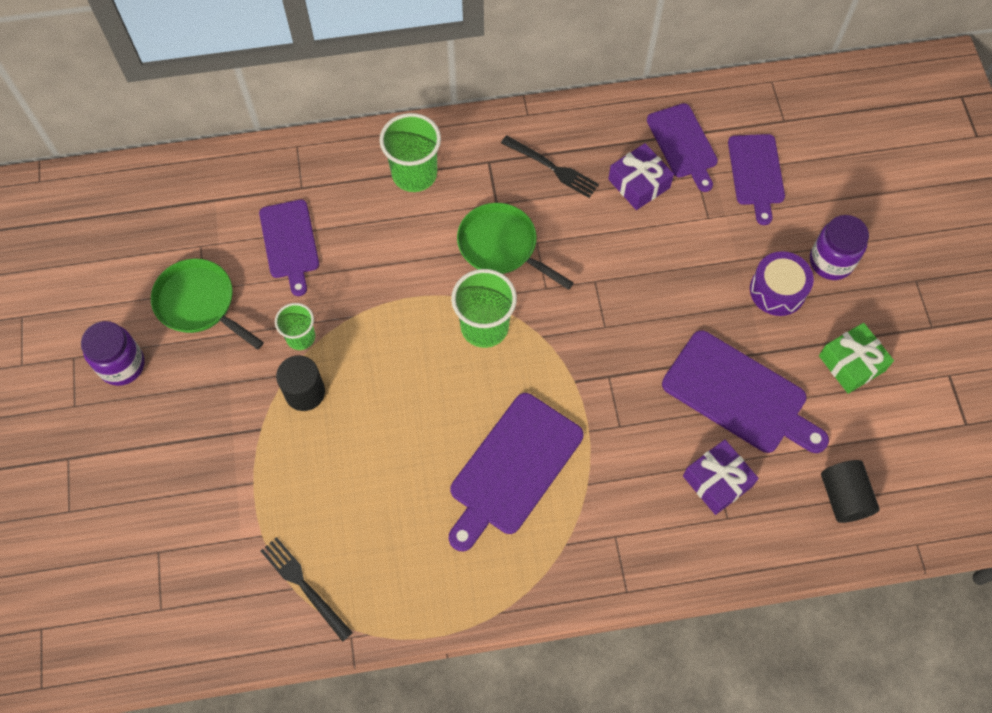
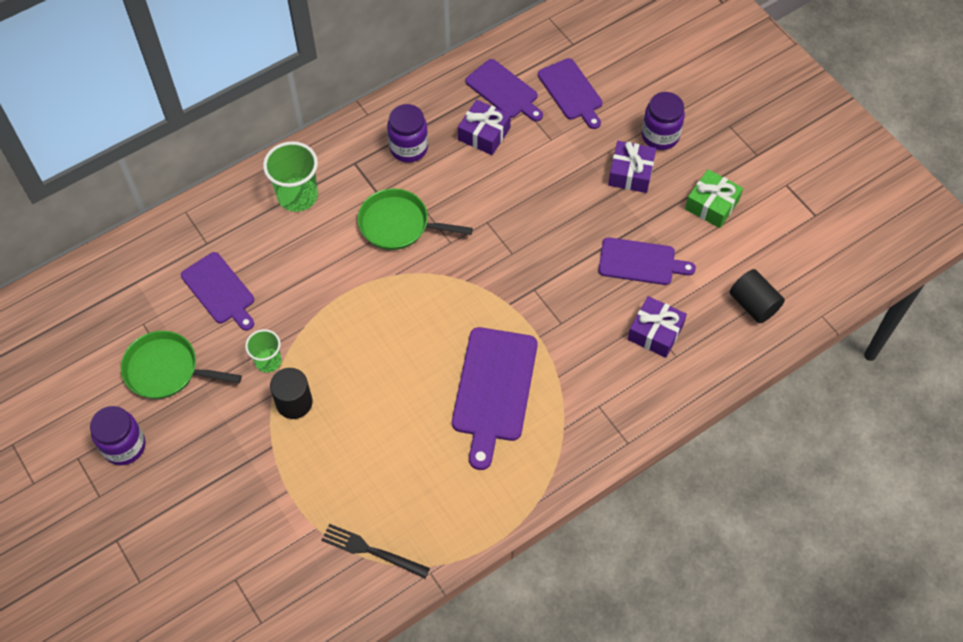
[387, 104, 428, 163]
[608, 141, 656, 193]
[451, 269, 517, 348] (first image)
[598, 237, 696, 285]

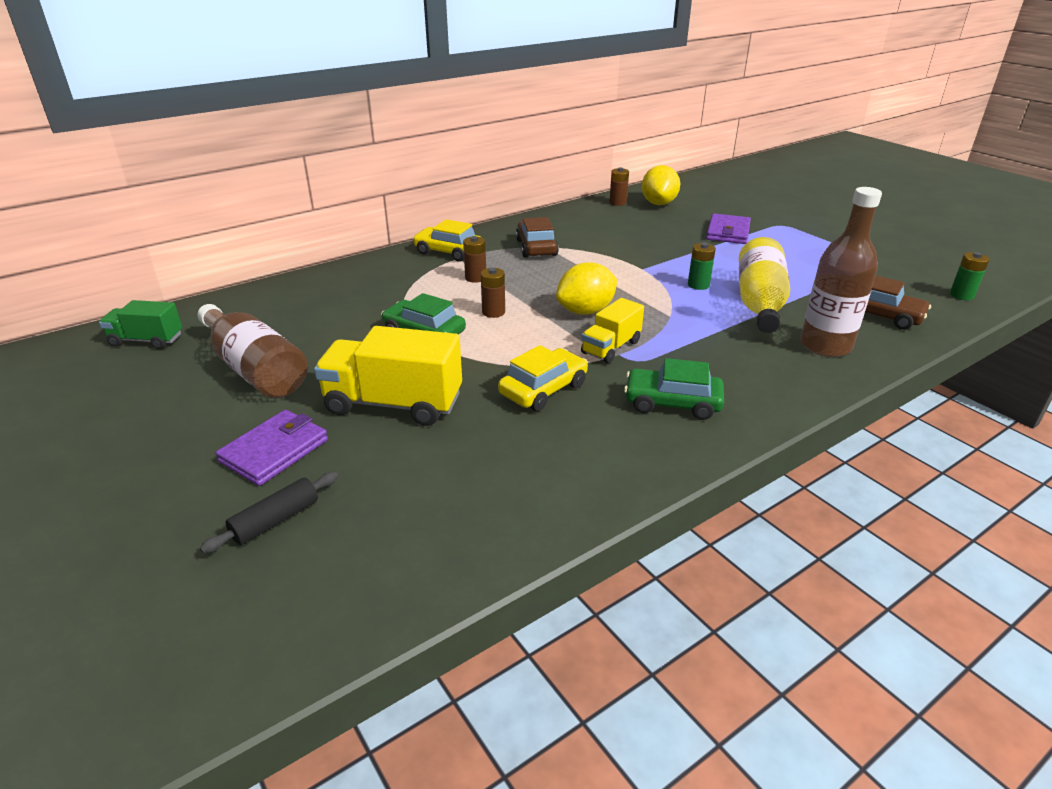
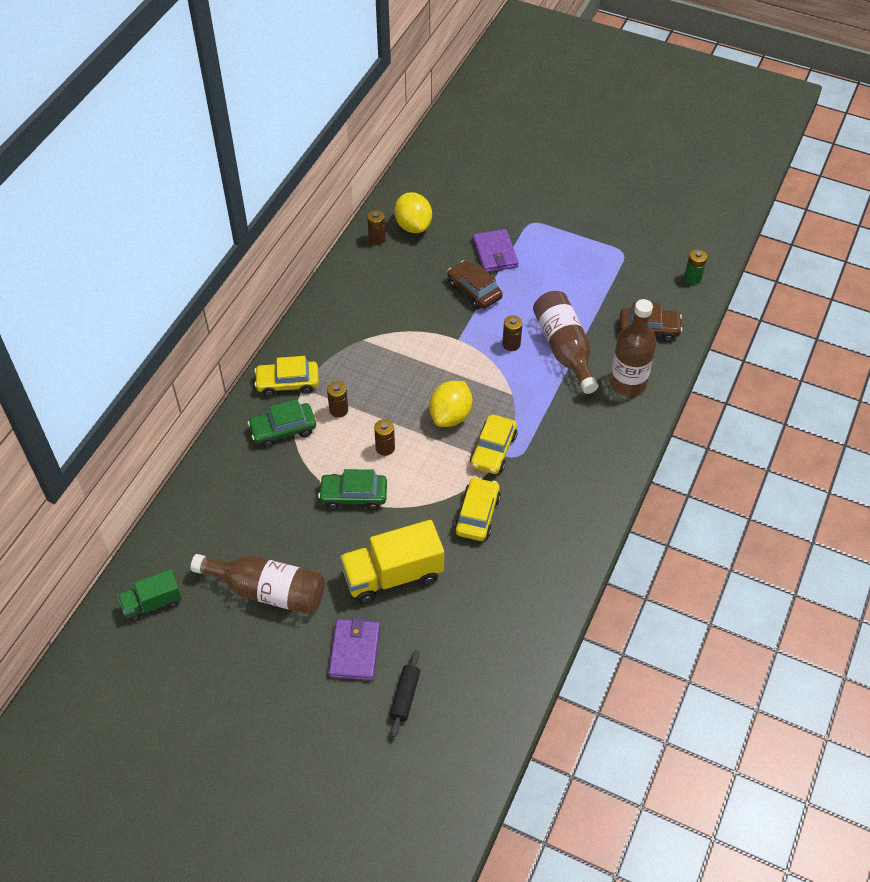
[447, 260, 503, 310]
[533, 291, 599, 394]
[502, 315, 522, 351]
[470, 415, 518, 474]
[247, 399, 316, 447]

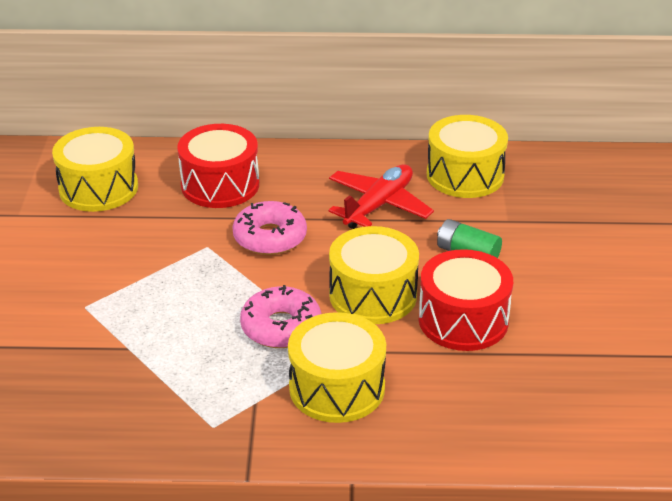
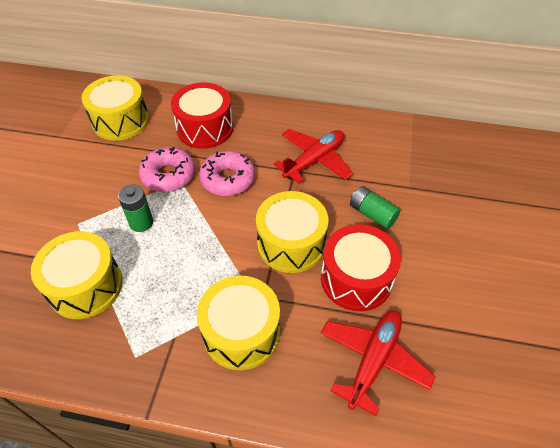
[31, 231, 123, 319]
[139, 147, 195, 192]
[118, 185, 153, 232]
[321, 310, 436, 416]

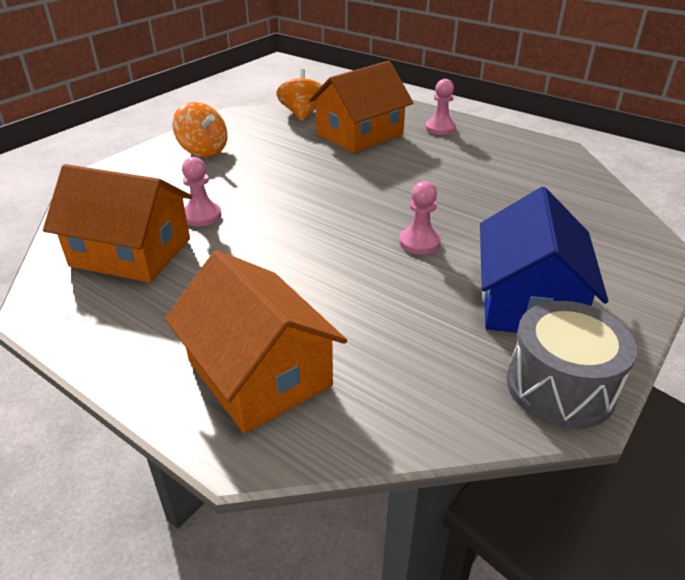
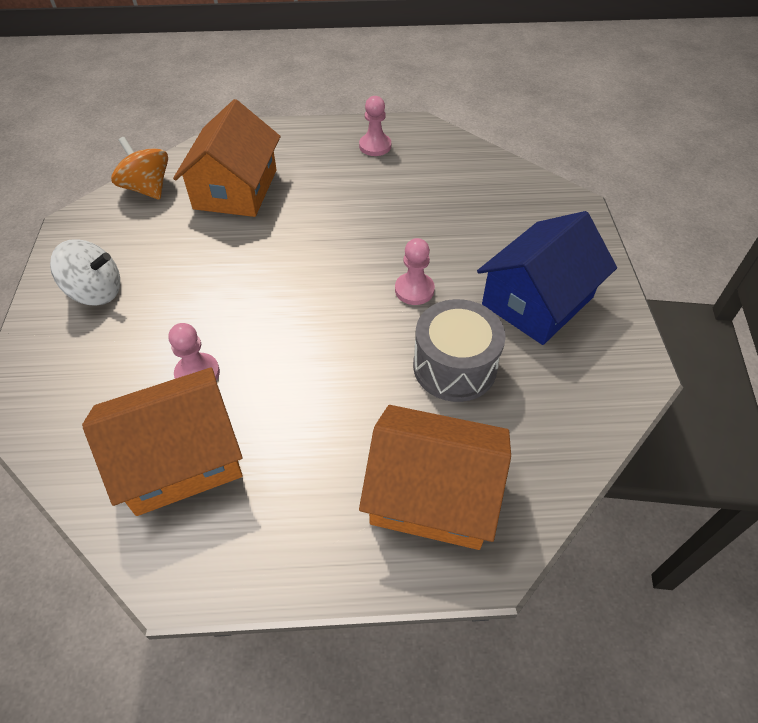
[359, 96, 391, 156]
[50, 239, 120, 306]
[477, 211, 617, 345]
[413, 299, 506, 402]

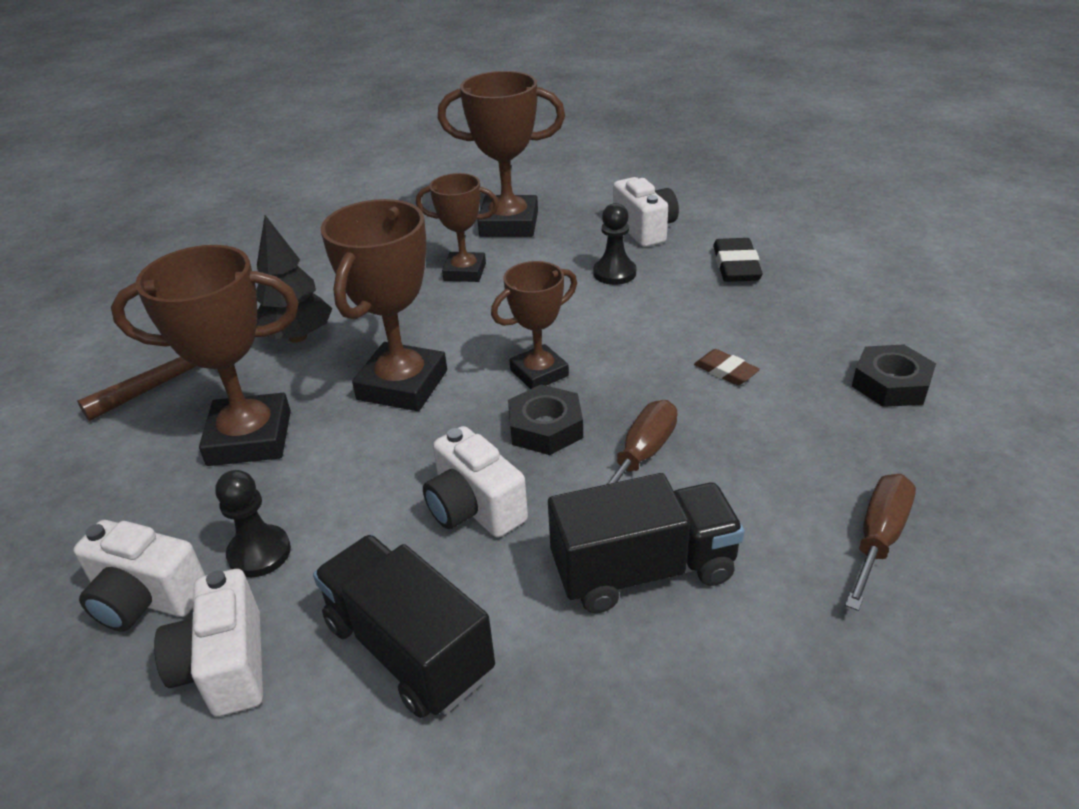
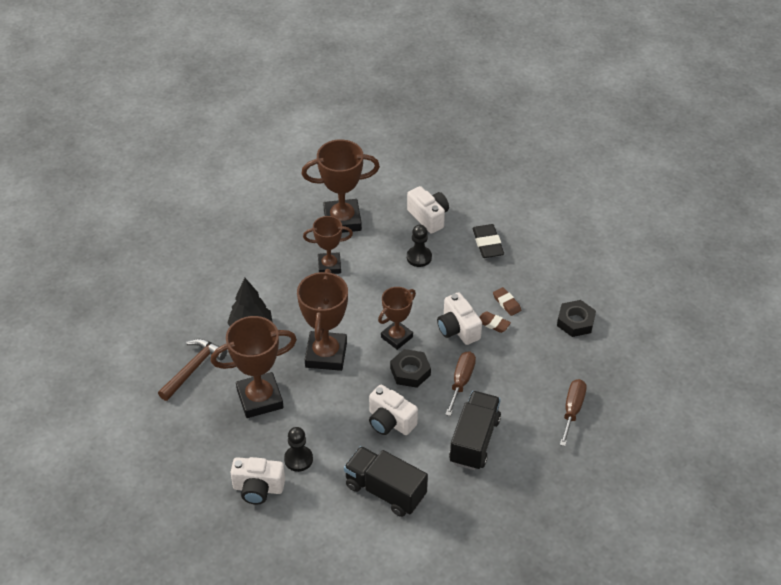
[449, 391, 501, 470]
[437, 292, 482, 345]
[493, 287, 521, 316]

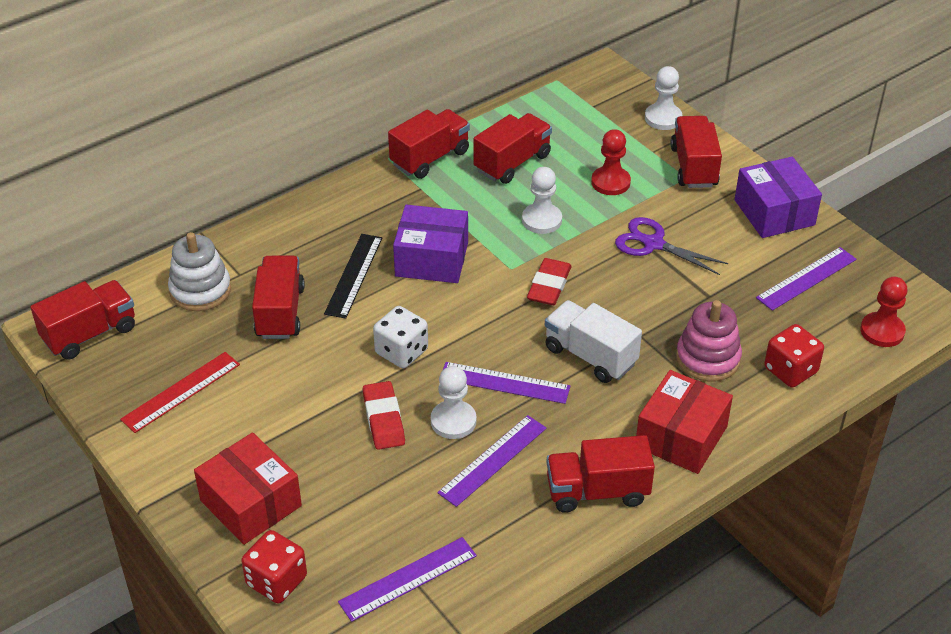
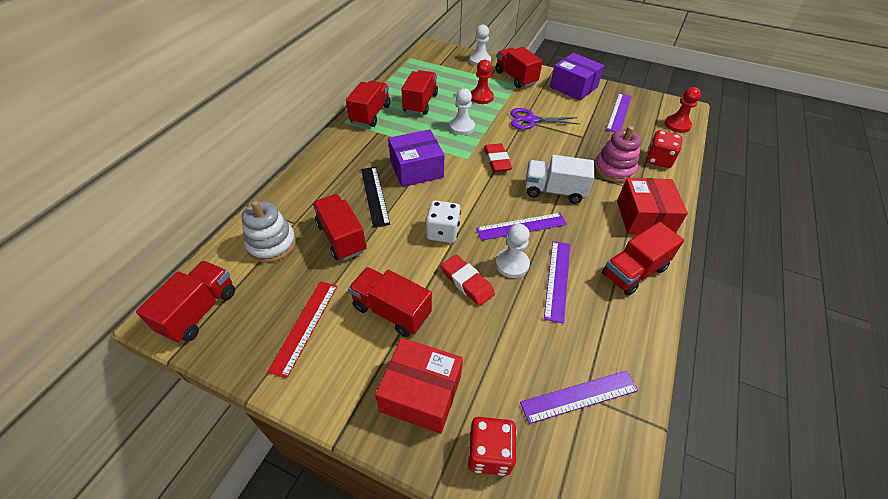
[520, 371, 638, 424]
[348, 267, 432, 337]

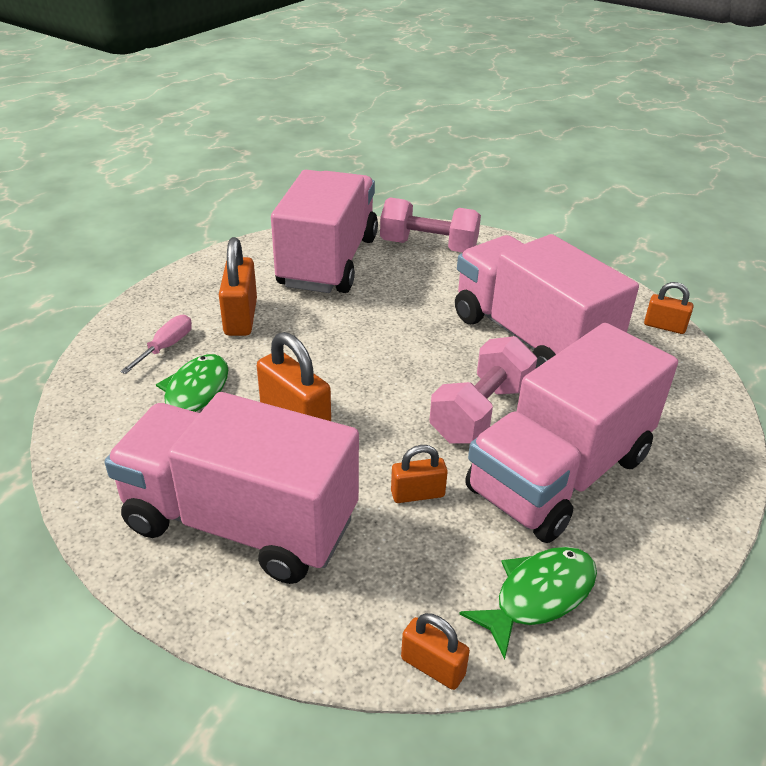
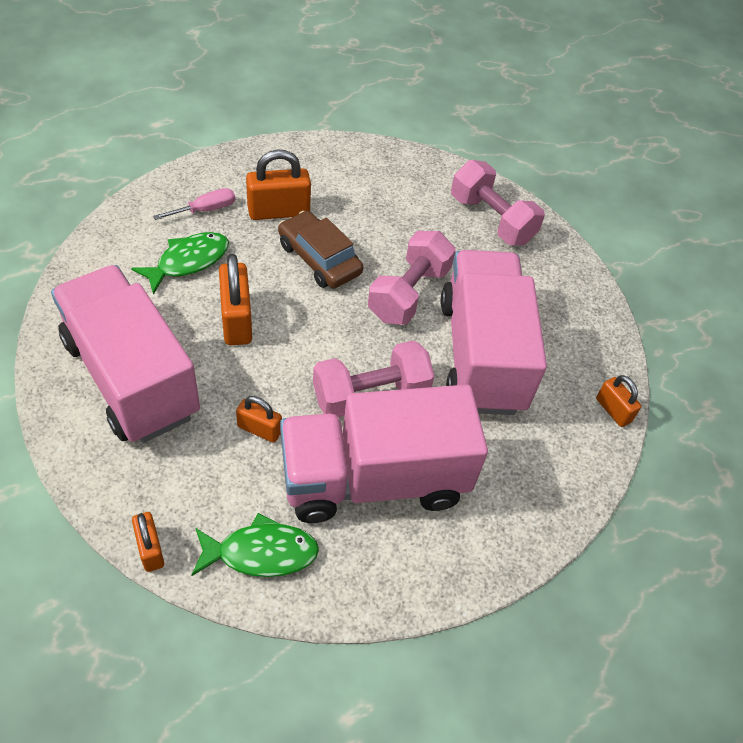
[271, 170, 378, 293] (first image)
[246, 150, 311, 220]
[278, 211, 363, 288]
[368, 231, 456, 325]

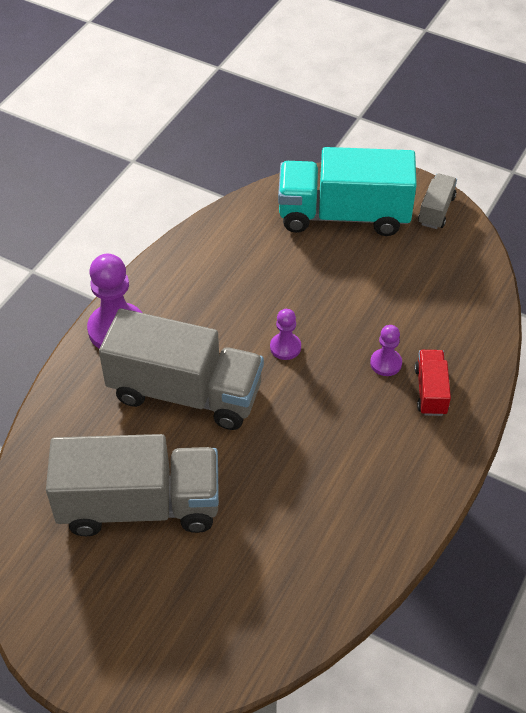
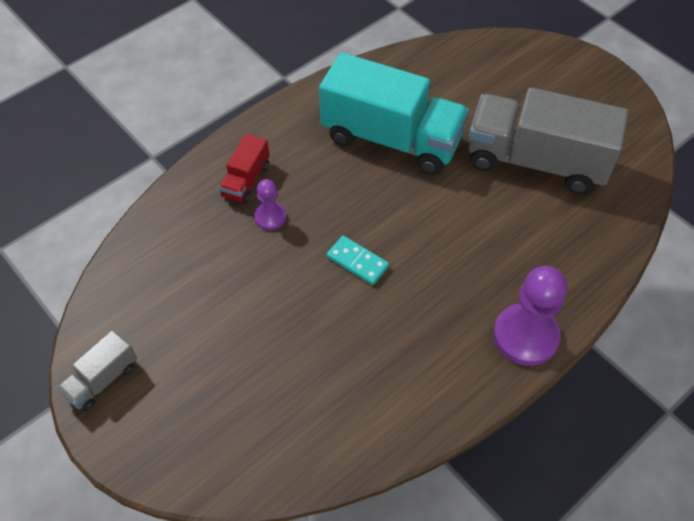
[319, 52, 469, 175]
[99, 308, 264, 430] (first image)
[327, 236, 389, 285]

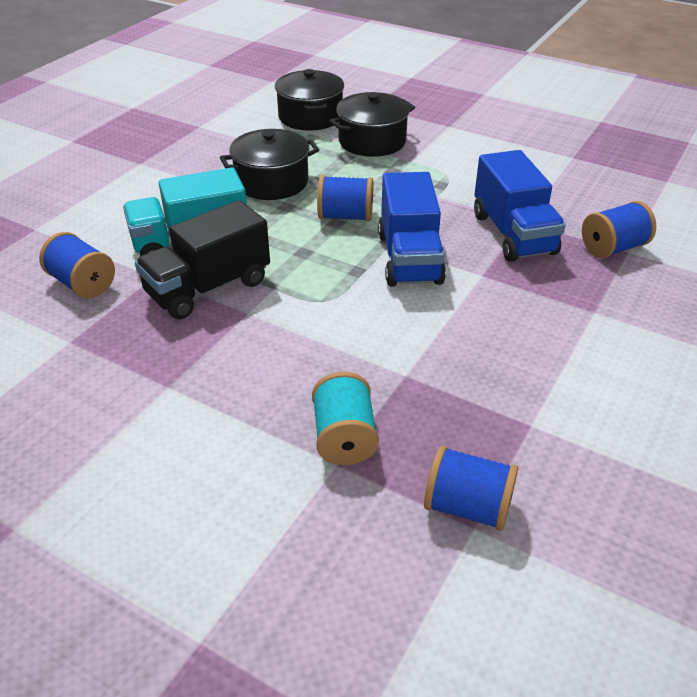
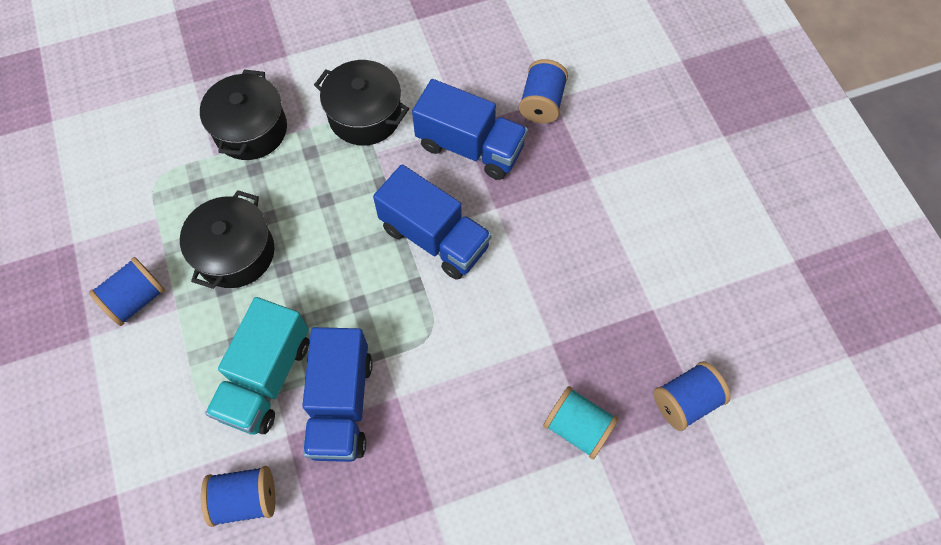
[314, 60, 409, 145]
[89, 257, 165, 326]
[302, 327, 373, 462]

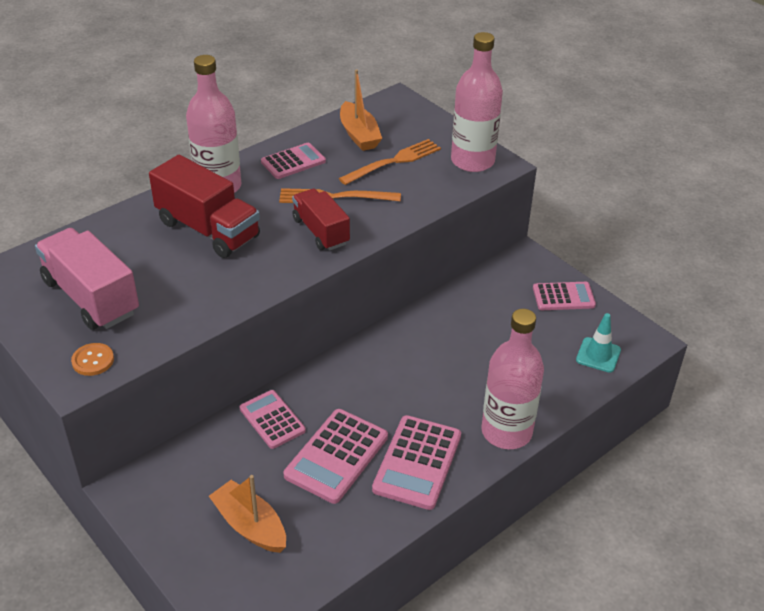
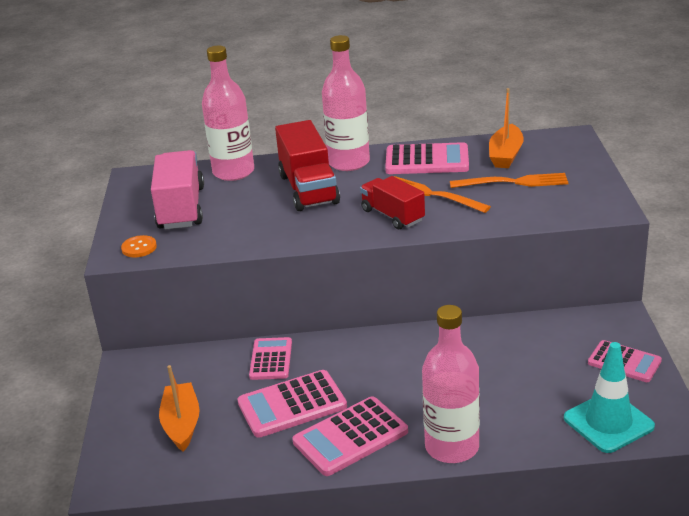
[202, 46, 254, 181]
[385, 142, 469, 174]
[360, 176, 425, 229]
[564, 342, 655, 453]

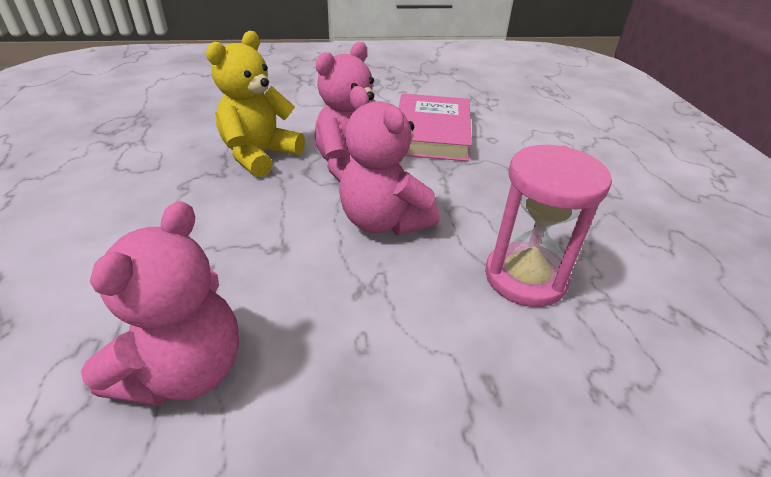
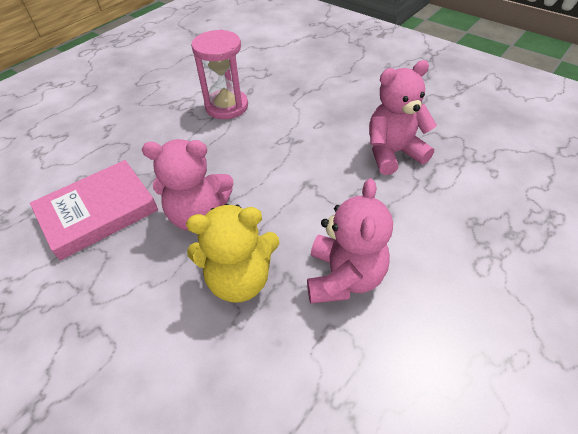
[307, 178, 393, 304]

